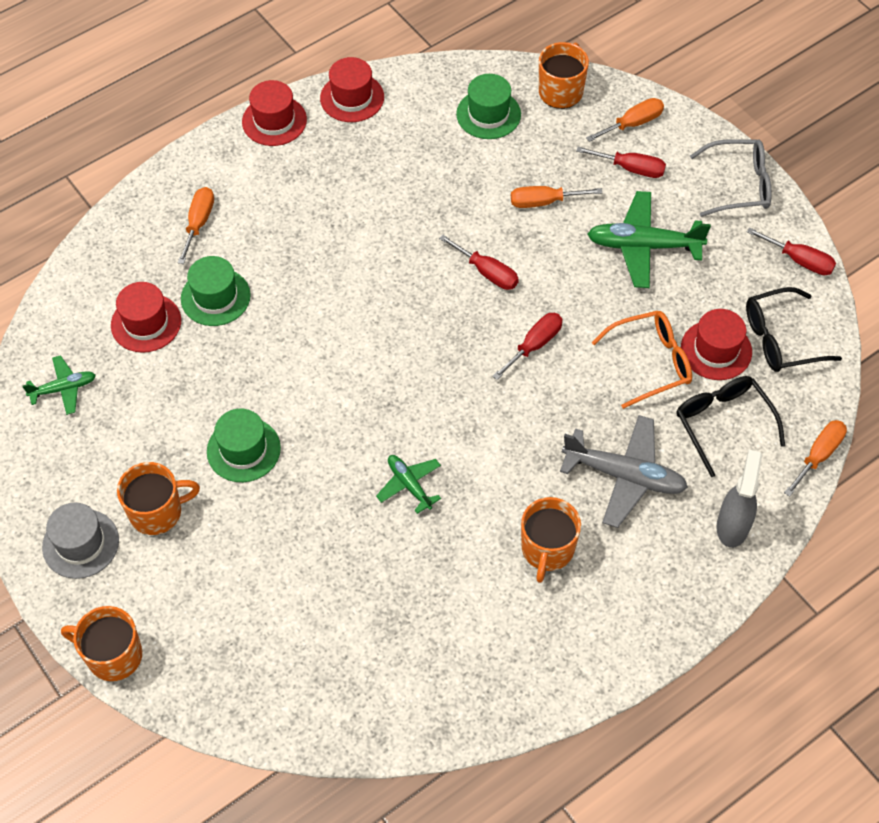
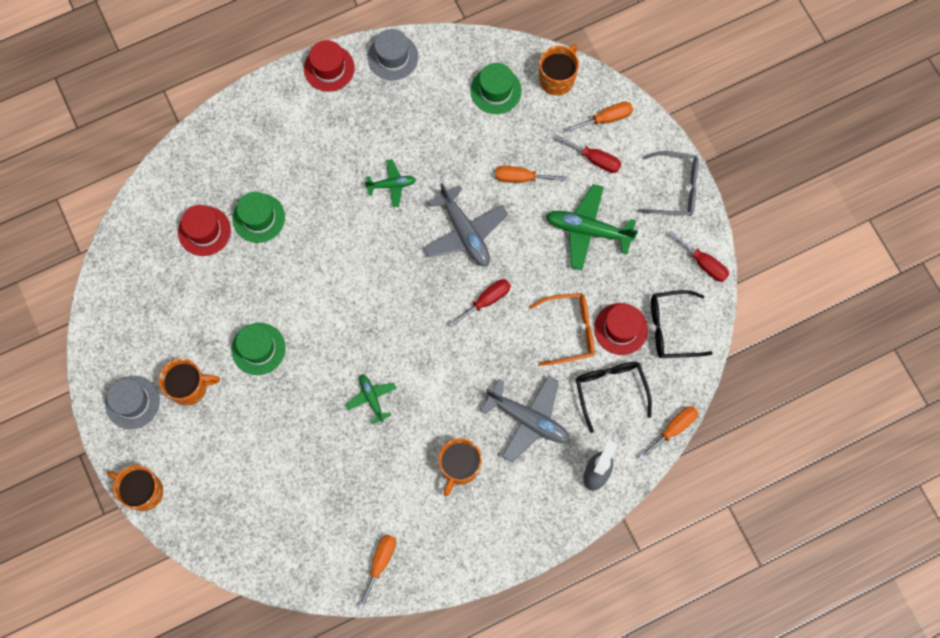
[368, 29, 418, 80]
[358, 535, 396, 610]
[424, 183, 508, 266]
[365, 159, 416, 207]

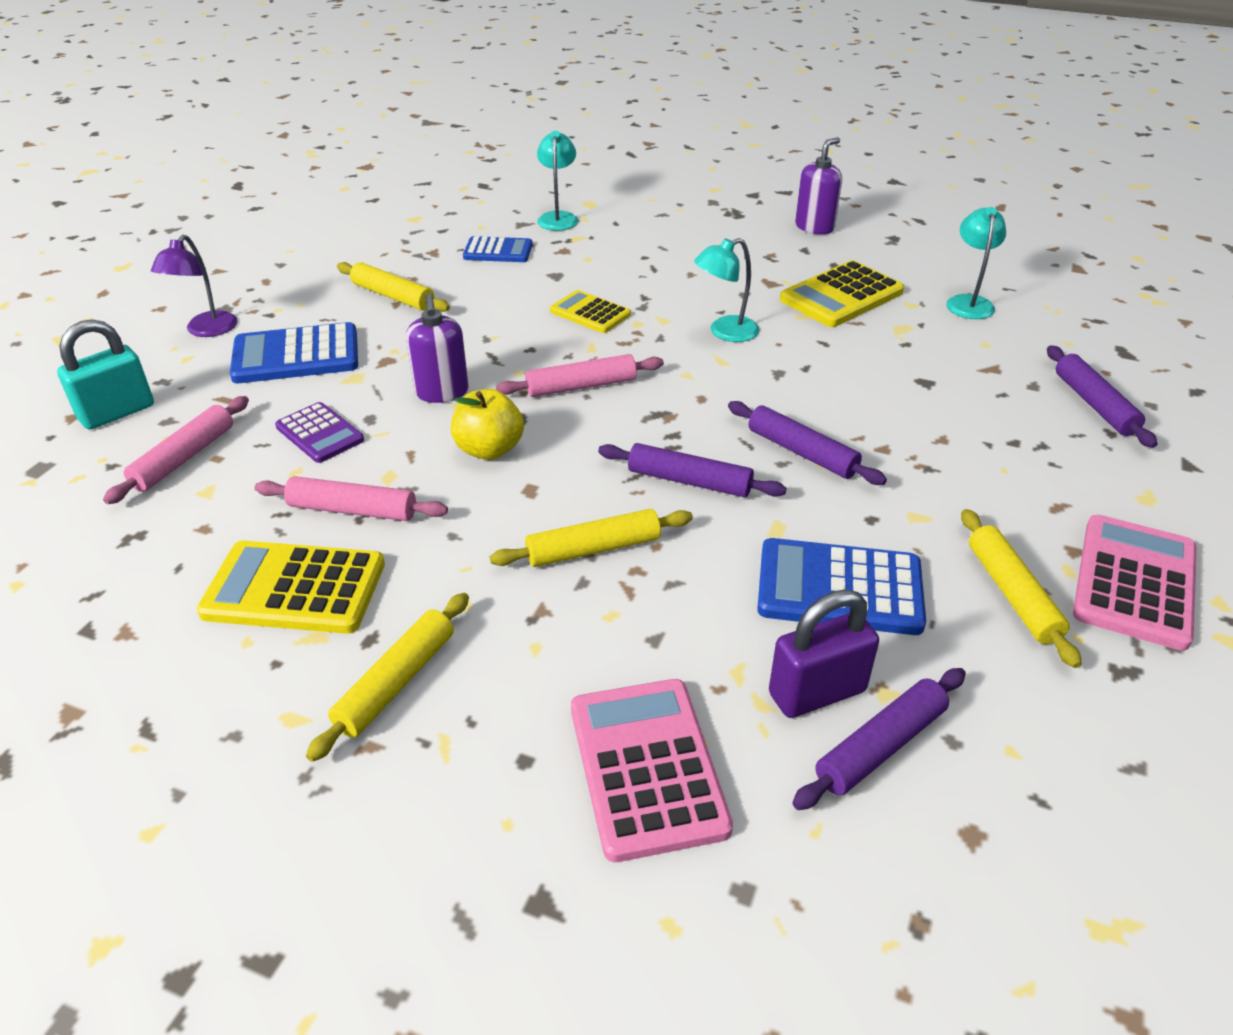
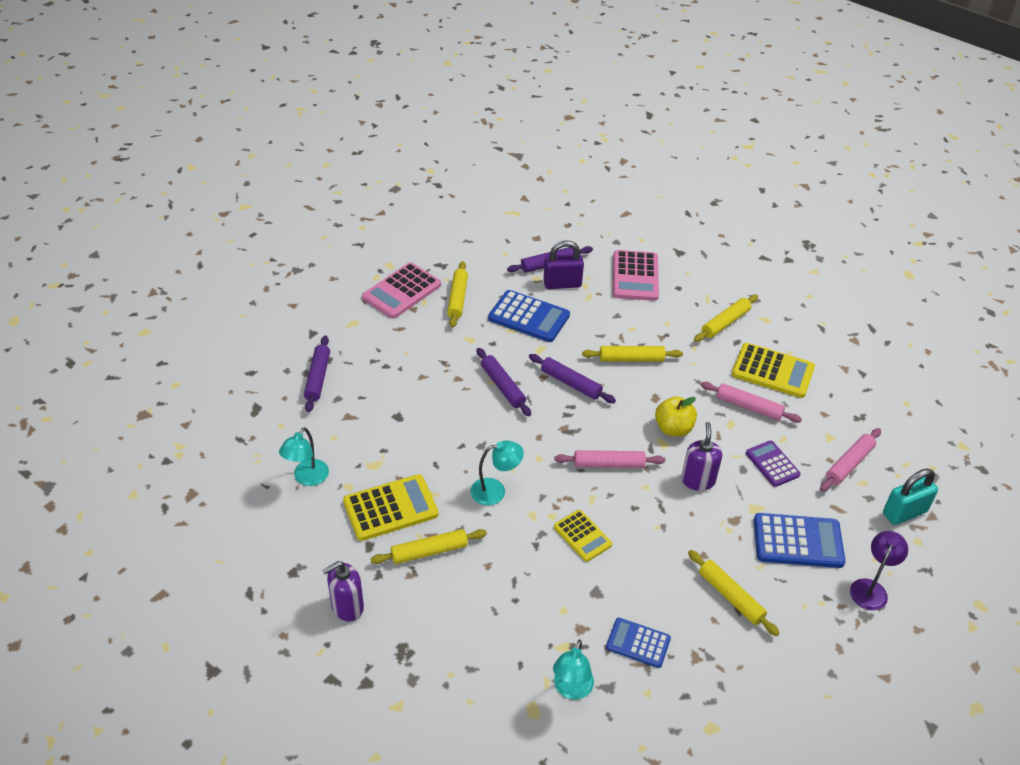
[371, 529, 487, 564]

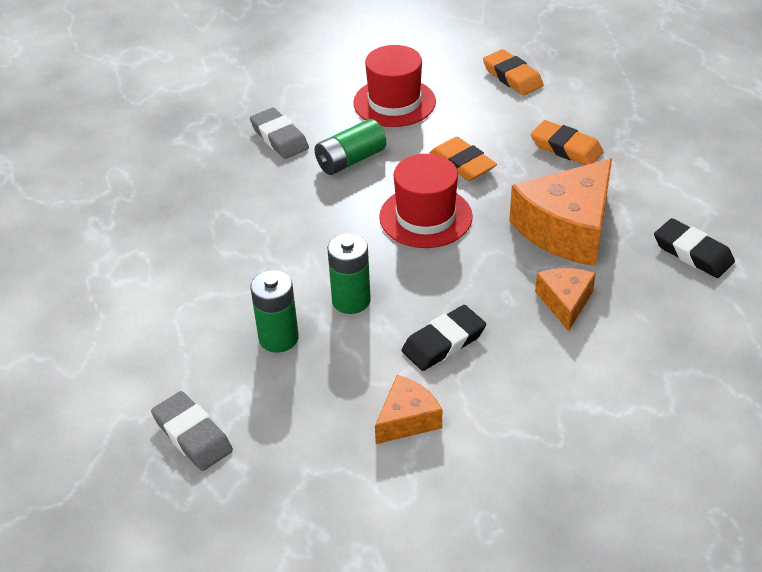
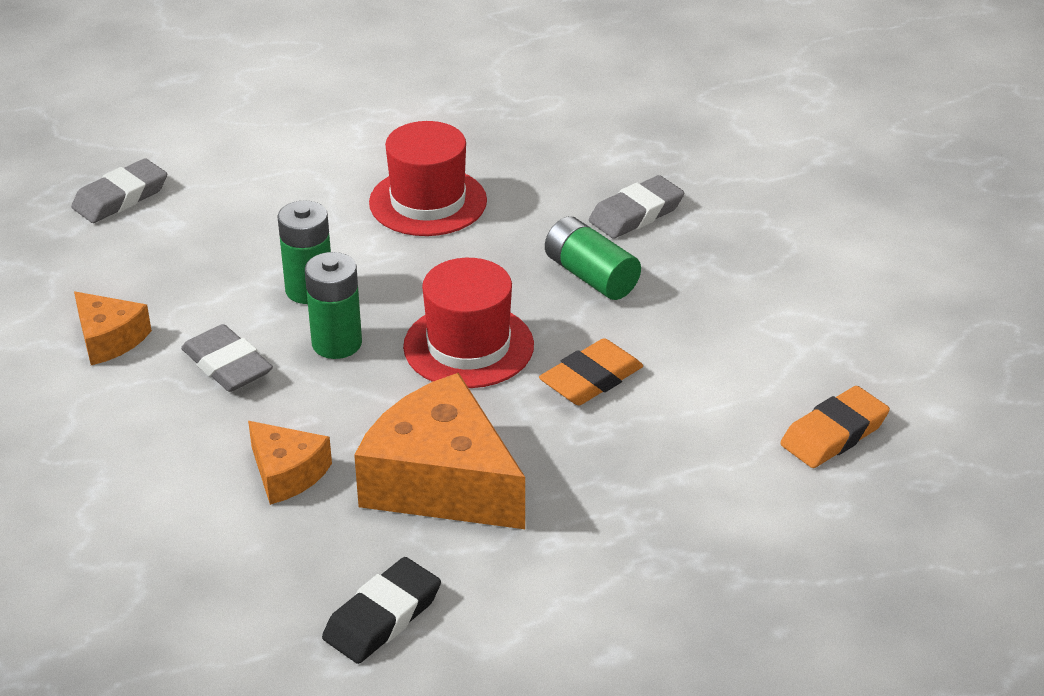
[369, 121, 487, 236]
[531, 120, 604, 165] (first image)
[248, 421, 332, 505]
[305, 252, 362, 359]
[181, 324, 273, 392]

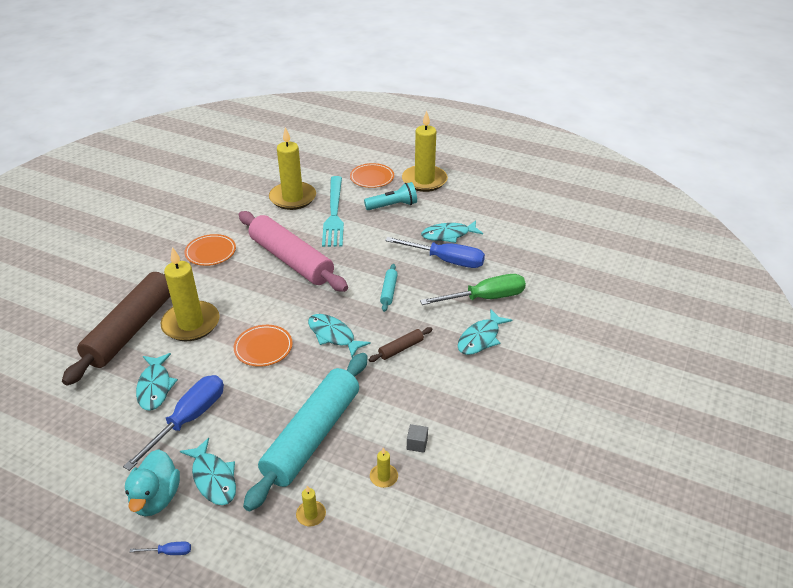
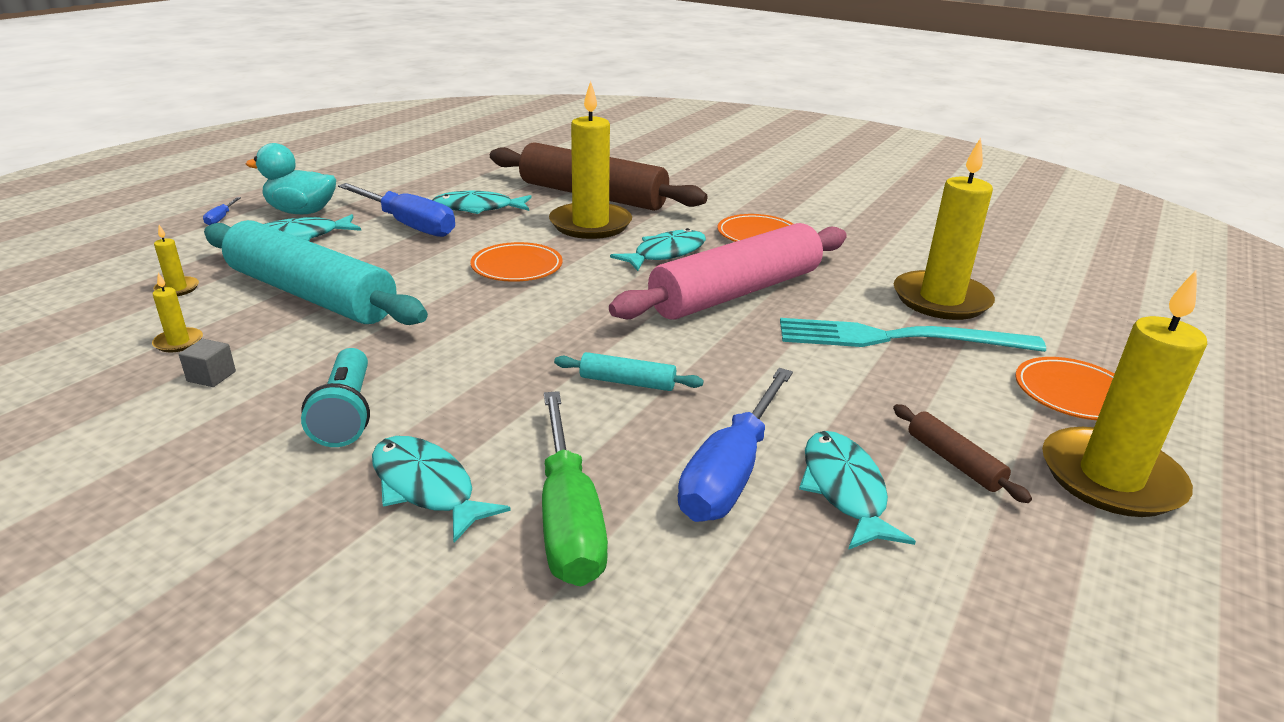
[301, 348, 370, 447]
[610, 228, 706, 271]
[893, 404, 1032, 503]

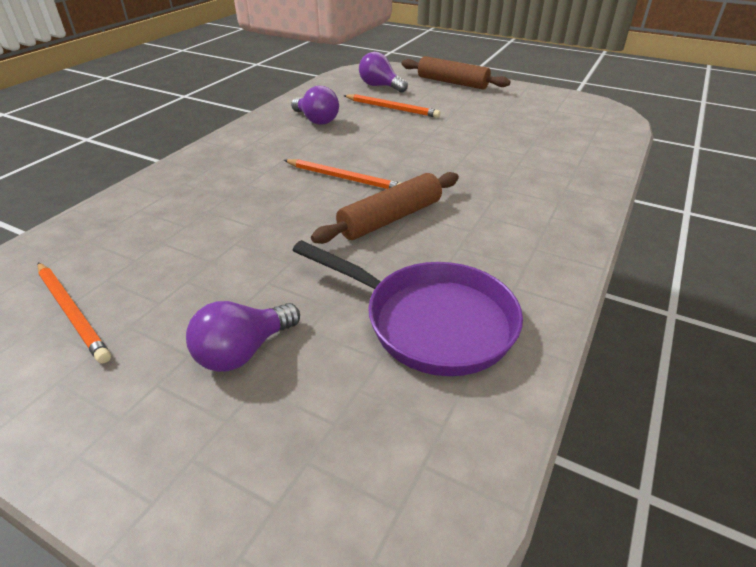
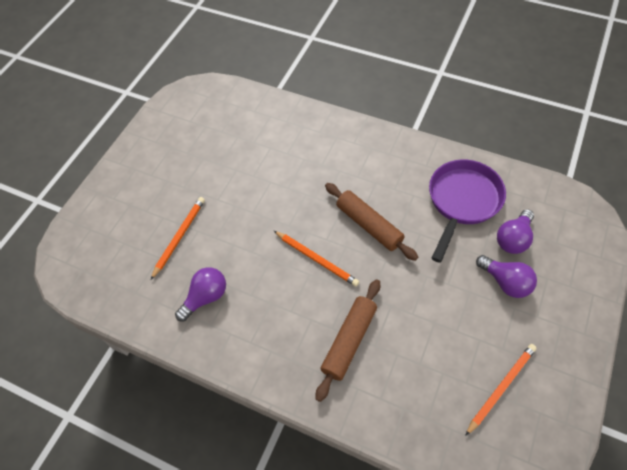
[497, 209, 534, 254]
[315, 279, 380, 402]
[274, 231, 359, 287]

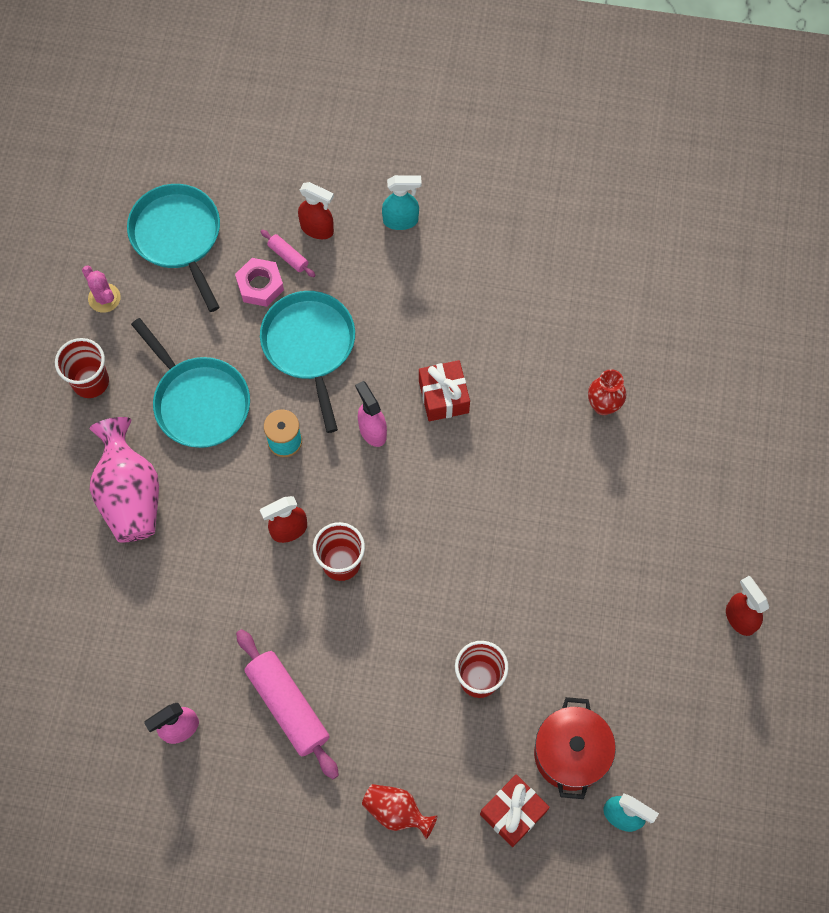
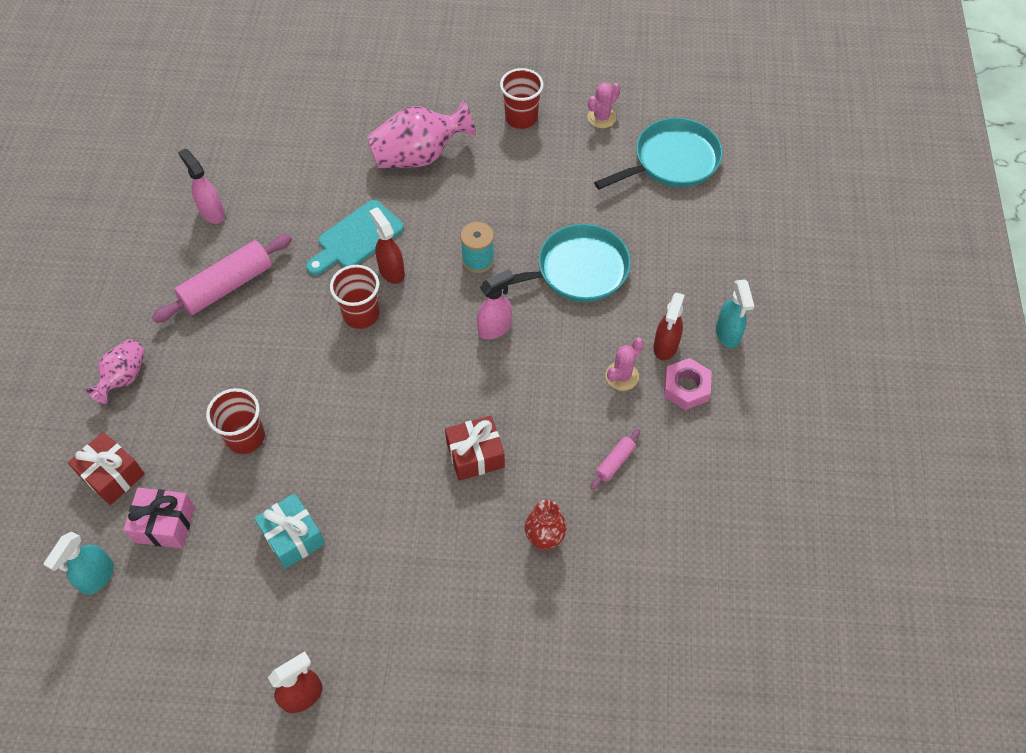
[653, 292, 685, 361]
[590, 429, 640, 490]
[664, 358, 711, 410]
[131, 318, 250, 448] (first image)
[445, 416, 505, 481]
[123, 488, 195, 548]
[86, 339, 145, 404]
[306, 200, 404, 275]
[605, 338, 644, 391]
[254, 493, 325, 569]

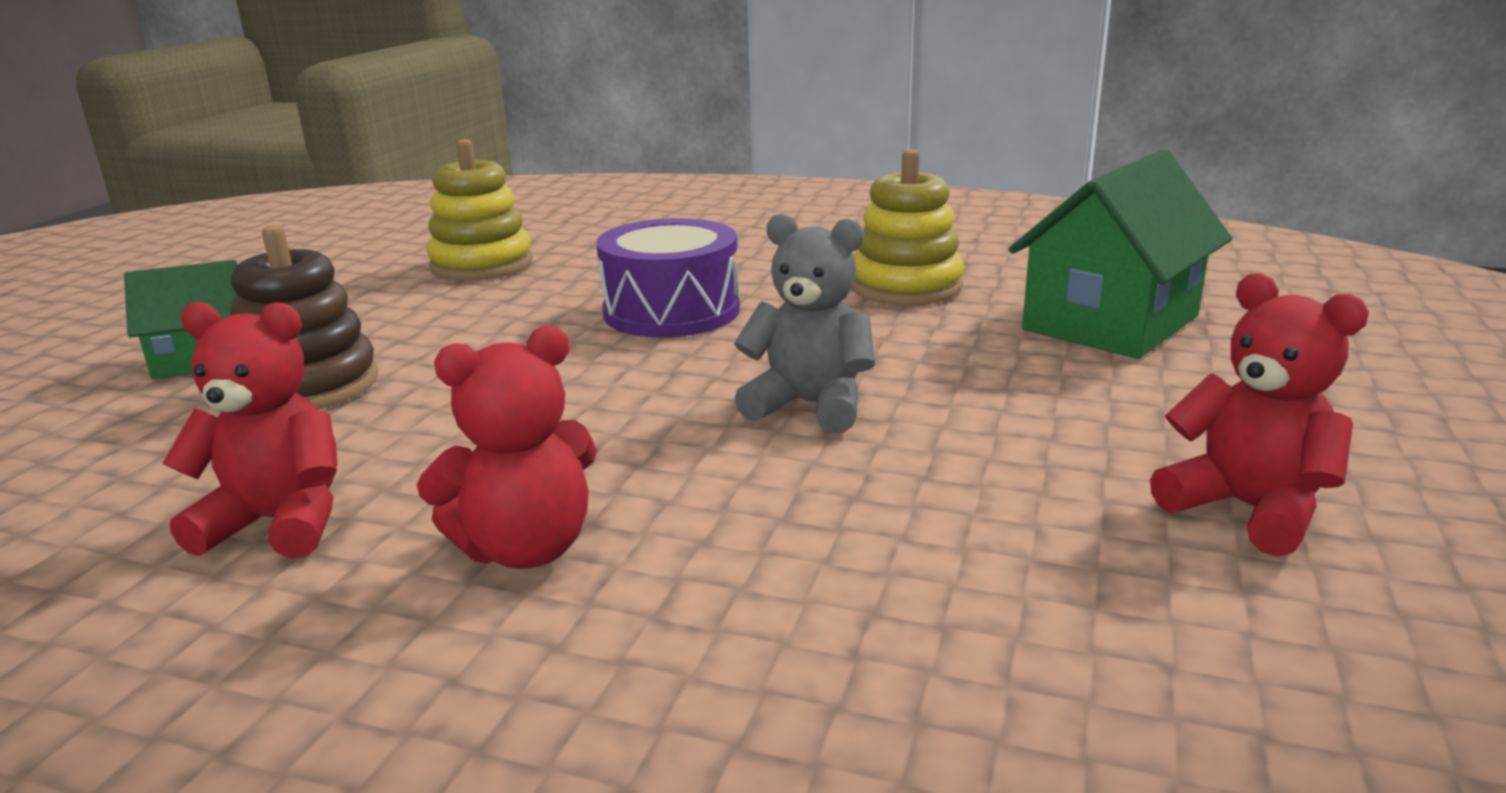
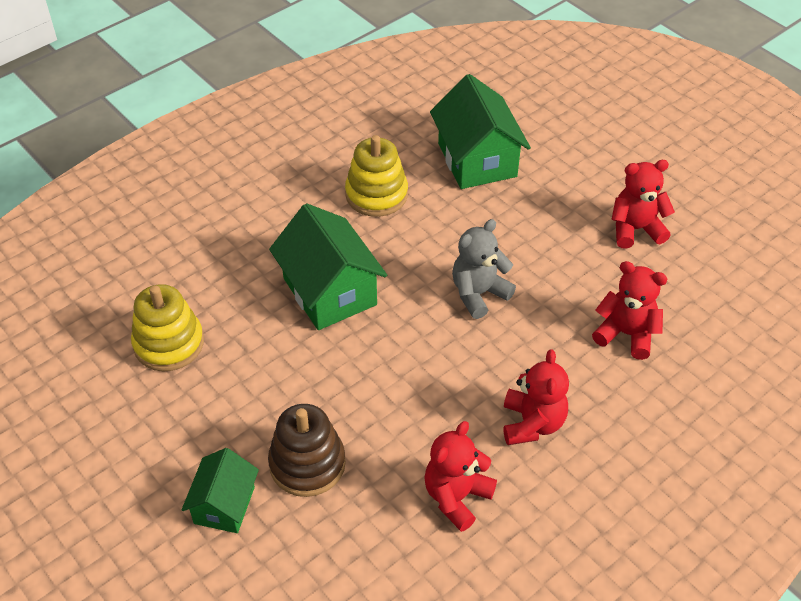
[269, 203, 387, 330]
[592, 261, 667, 360]

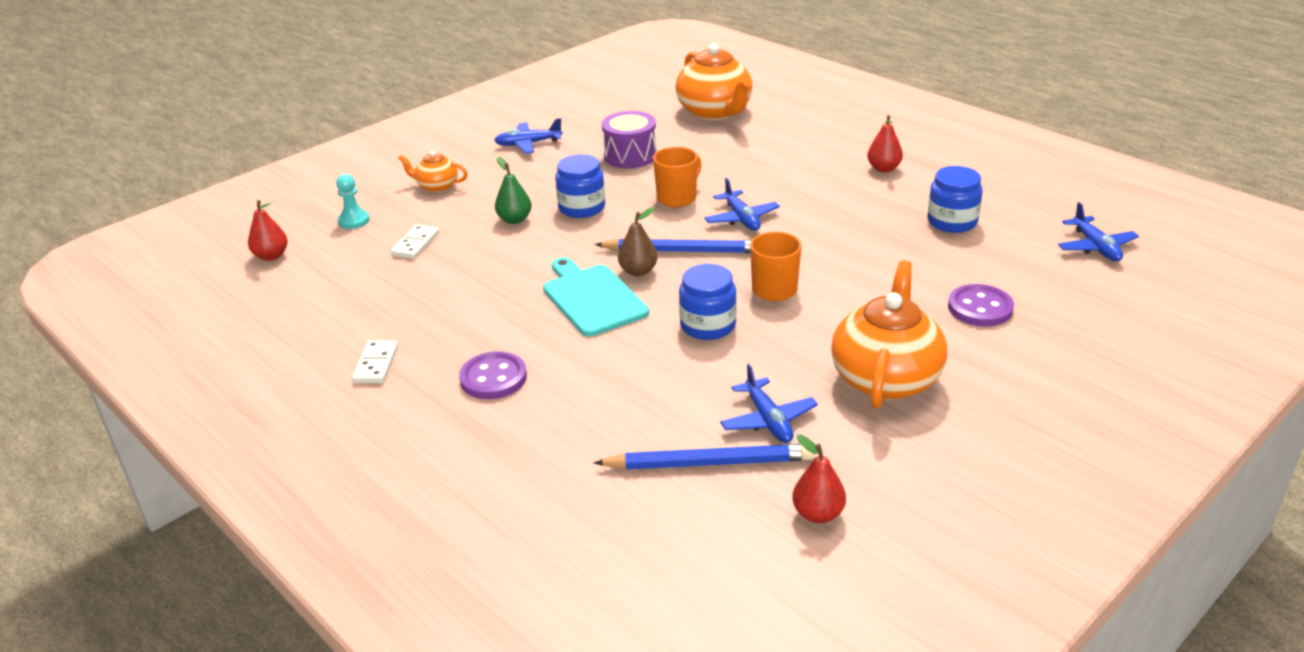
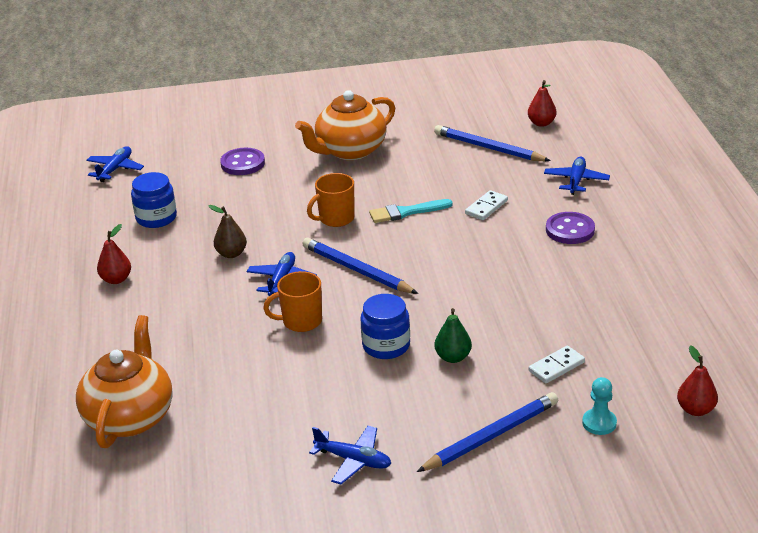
[602, 111, 657, 168] (first image)
[417, 392, 558, 472]
[208, 205, 247, 258]
[543, 257, 649, 336] (first image)
[369, 199, 453, 223]
[465, 190, 508, 220]
[544, 157, 610, 195]
[528, 80, 556, 127]

